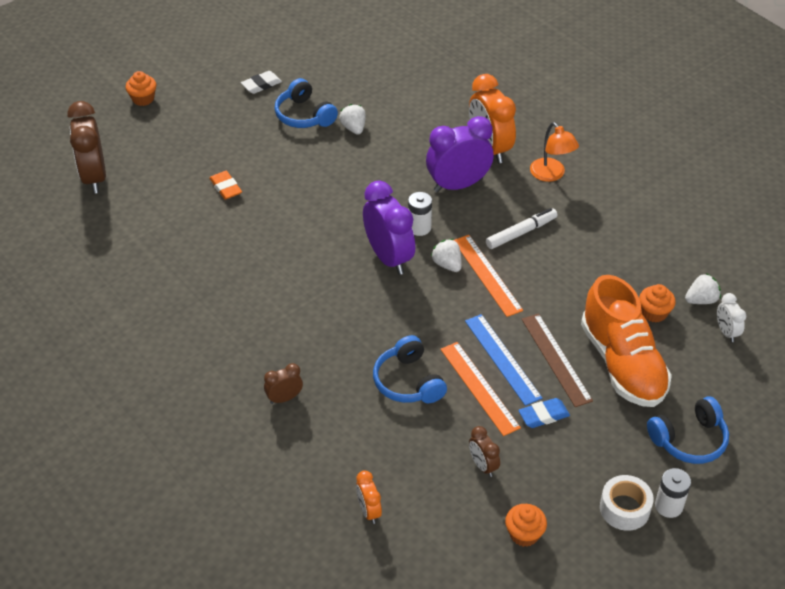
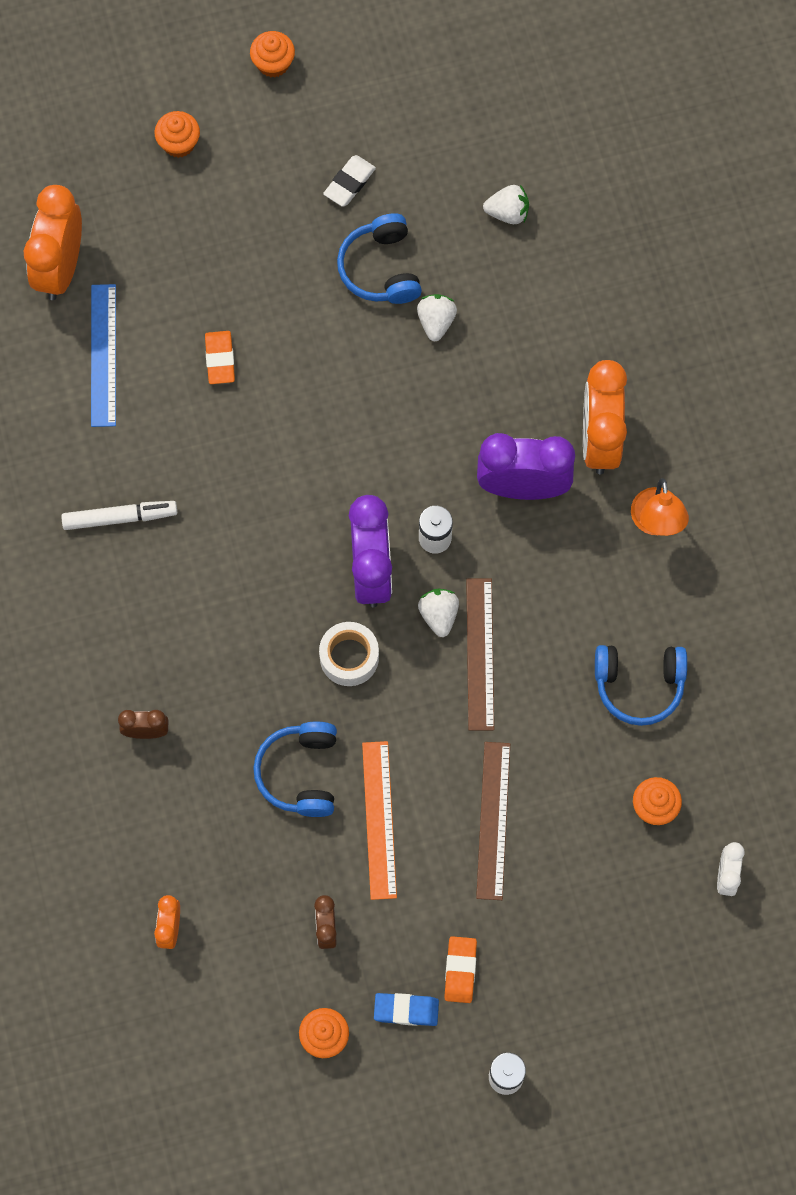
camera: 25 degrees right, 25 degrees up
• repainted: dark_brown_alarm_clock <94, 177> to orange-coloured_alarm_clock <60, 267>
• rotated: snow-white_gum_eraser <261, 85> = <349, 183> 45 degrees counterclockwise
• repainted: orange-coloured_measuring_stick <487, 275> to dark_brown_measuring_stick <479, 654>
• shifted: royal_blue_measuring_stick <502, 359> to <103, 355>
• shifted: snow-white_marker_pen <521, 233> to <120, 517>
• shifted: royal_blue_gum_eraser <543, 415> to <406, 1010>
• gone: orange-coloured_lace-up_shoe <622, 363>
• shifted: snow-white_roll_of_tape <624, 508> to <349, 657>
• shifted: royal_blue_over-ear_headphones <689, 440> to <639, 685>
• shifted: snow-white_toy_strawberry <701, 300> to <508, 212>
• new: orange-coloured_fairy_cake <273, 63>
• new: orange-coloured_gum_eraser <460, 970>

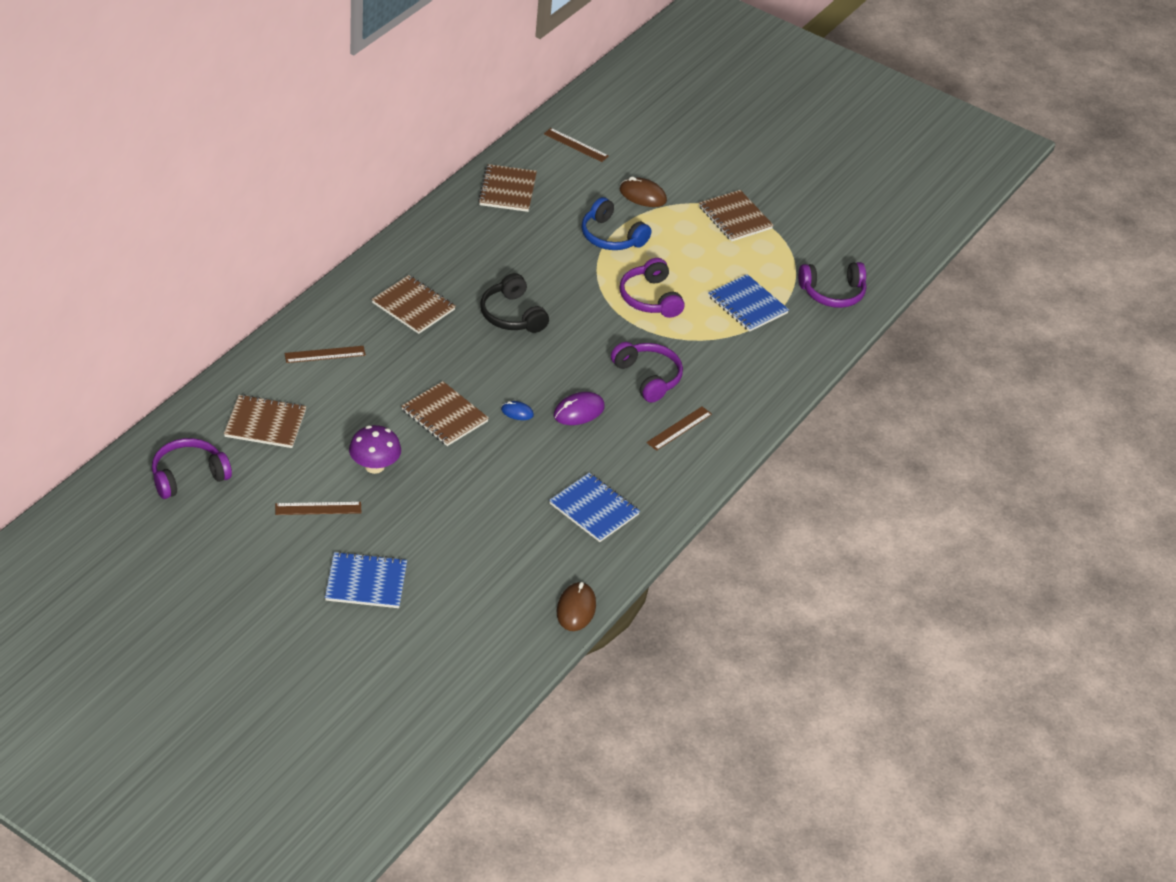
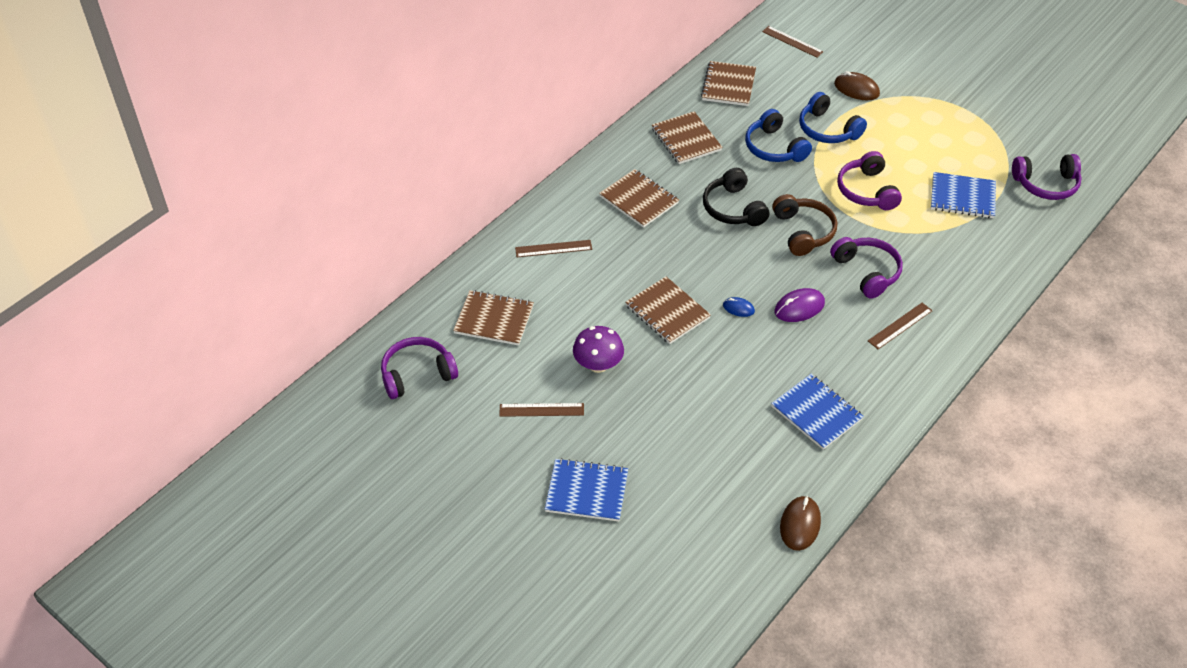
camera: 10 degrees right, 5 degrees up
• shifted: dark_brown_exercise_book <735, 217> to <686, 139>
• rotated: royal_blue_exercise_book <747, 305> = <962, 197> 45 degrees counterclockwise
• new: royal_blue_over-ear_headphones <774, 148>
• new: dark_brown_over-ear_headphones <803, 232>

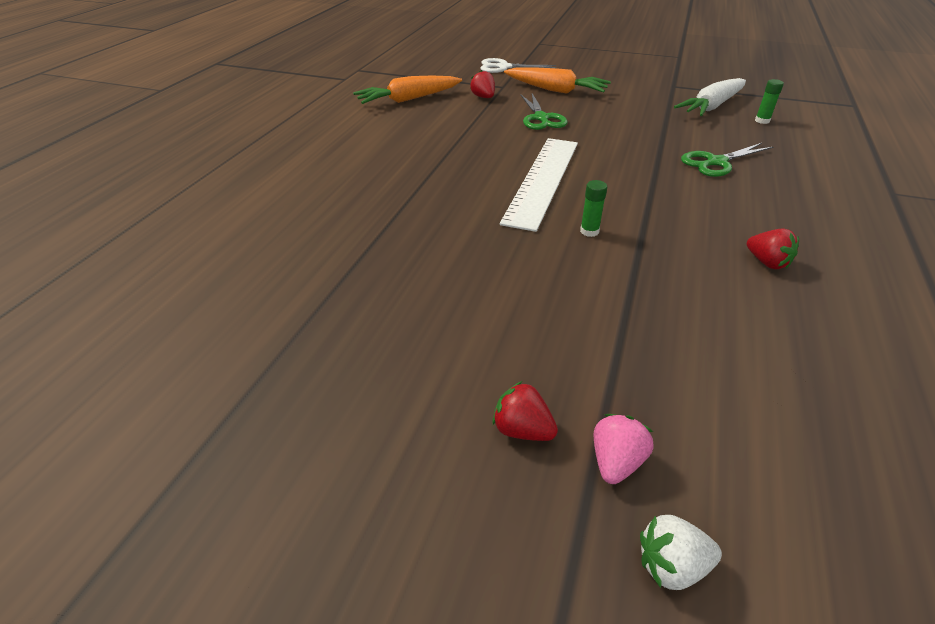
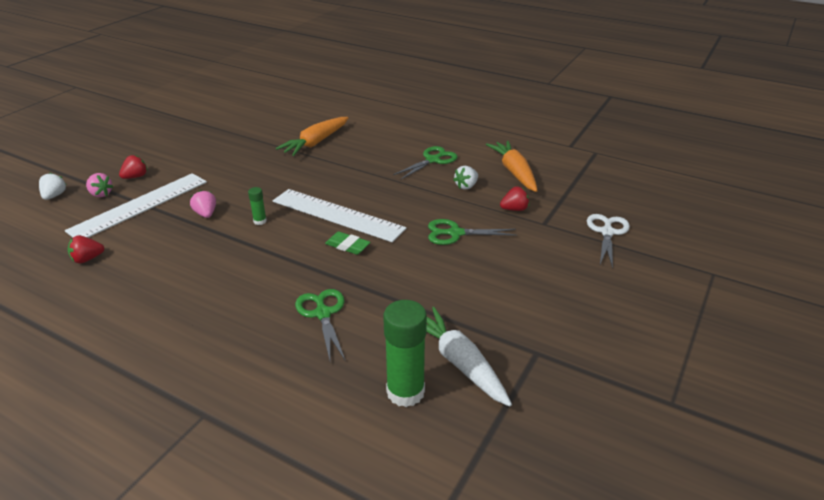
camera: 100 degrees right, 5 degrees down
• shifted: orange-coloured_root_vegetable <556, 90> to <315, 143>
• shifted: red_toy_strawberry <767, 262> to <87, 259>
• scaled: leaf-green_glue <762, 121> = <405, 392> x2.13
• new: snow-white_measuring_stick <140, 206>
• new: rose-pink_toy_strawberry <206, 214>
• new: leaf-green_gum_eraser <348, 246>
• new: leaf-green_scissors <432, 160>
• new: snow-white_toy_strawberry <466, 186>

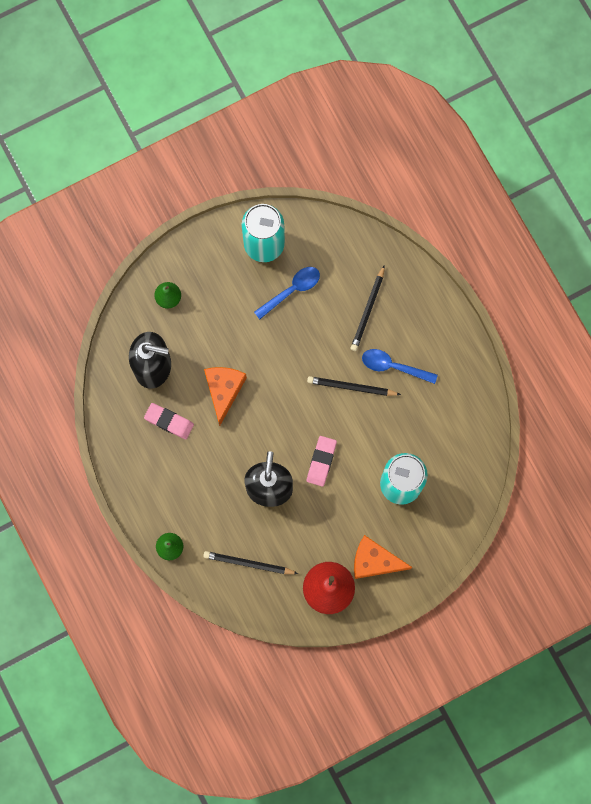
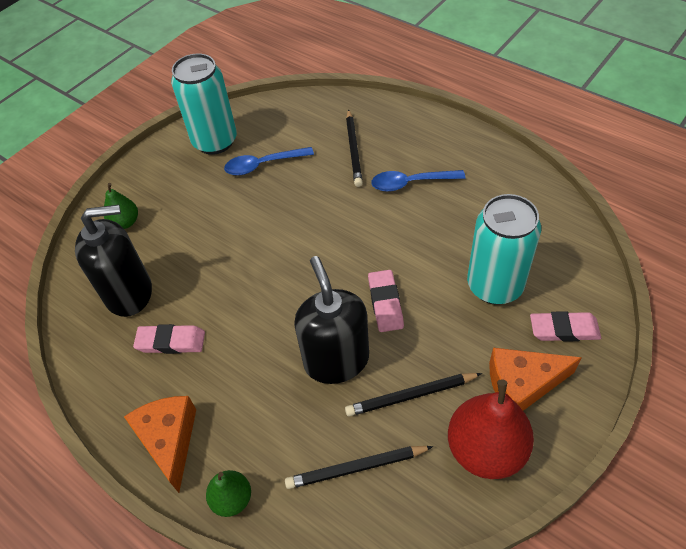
camera: 20 degrees left, 25 degrees down
• shifted: orange-coloured_cheese <223, 390> to <169, 440>
• rotated: royal_blue_teaspoon <291, 290> = <263, 165> 135 degrees counterclockwise
• shifted: black_lead_pencil <351, 387> to <411, 396>
• new: rose-pink_gum_eraser <564, 329>

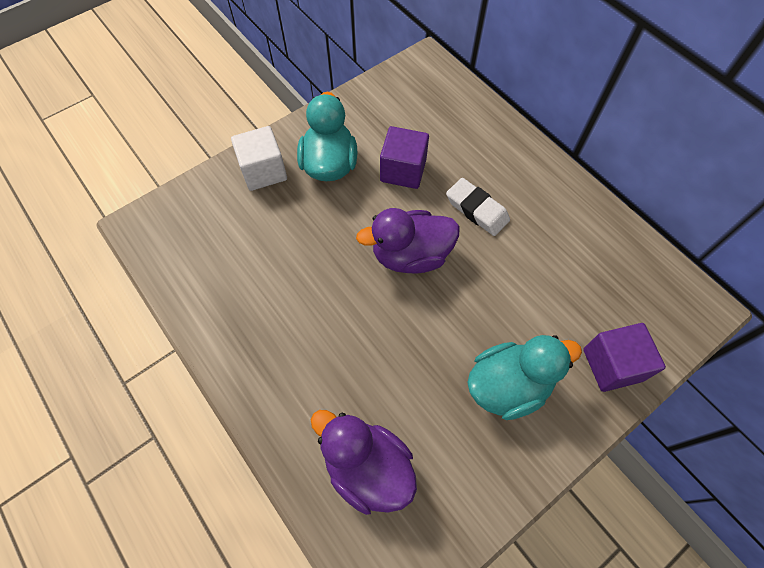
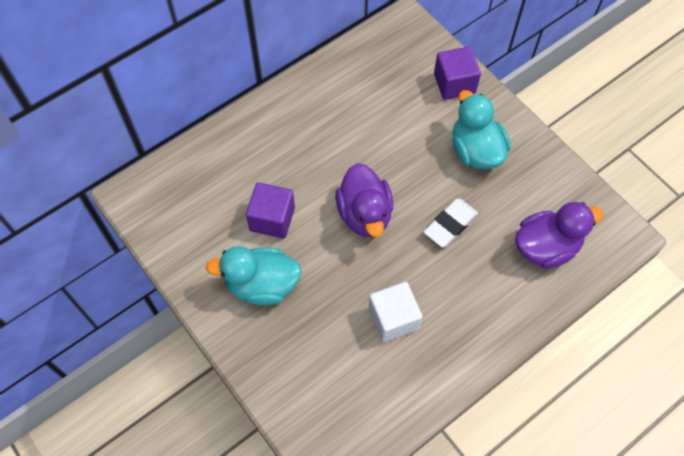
camera: 90 degrees left, 0 degrees up
• shifted: snow-white_block <263, 171> to <393, 319>
• rotated: royal_purple_toy_duck <367, 467> = <546, 247> 150 degrees counterclockwise
• shifted: snow-white_gum_eraser <477, 210> to <450, 225>

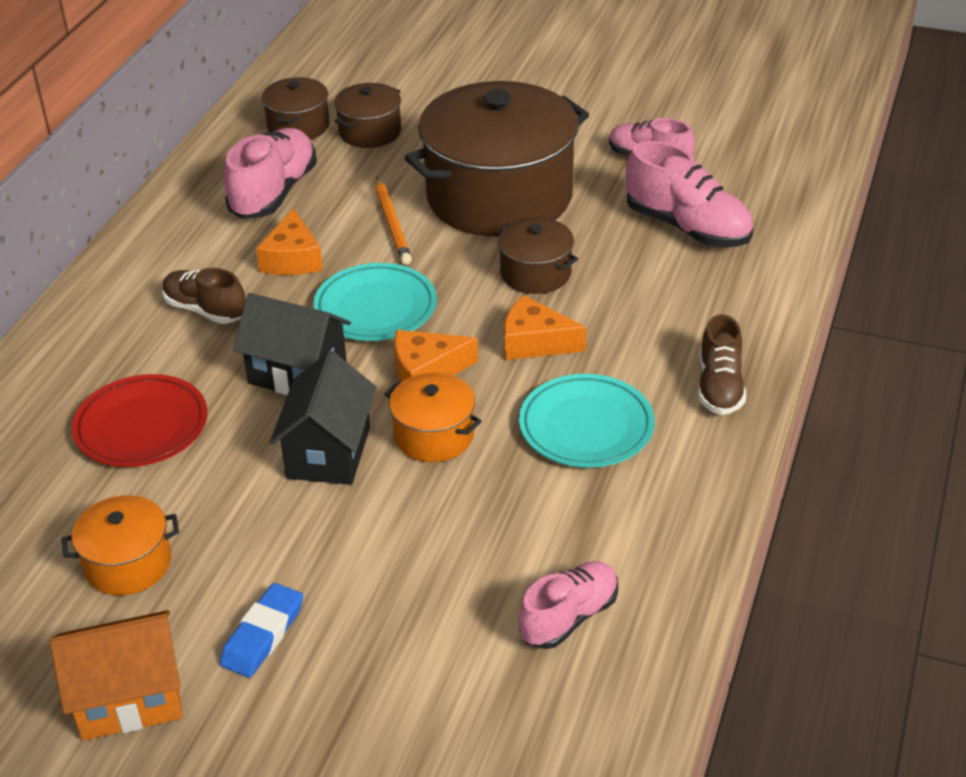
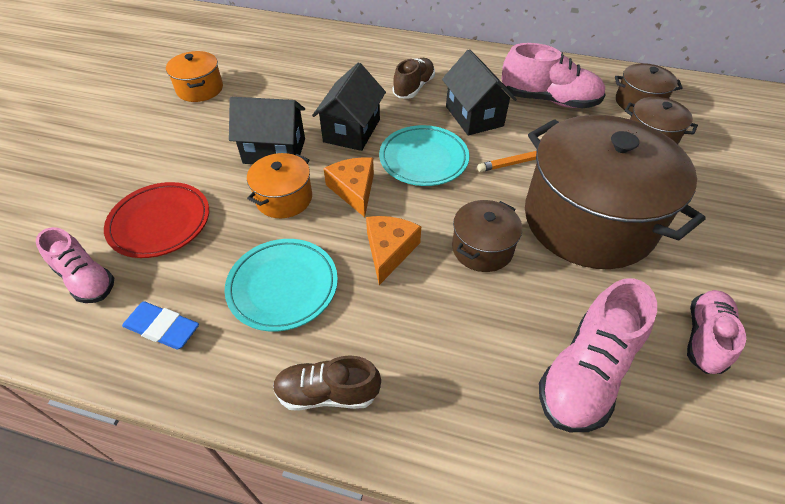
camera: 85 degrees right, 10 degrees up
• gone: orange-coloured_house <129, 699>
• shifted: red_flat_dish <141, 427> to <160, 223>
• shifted: royal_blue_gum_eraser <263, 635> to <162, 328>
• swapped: orange-coloured_cheese <292, 258> to black_house <474, 116>

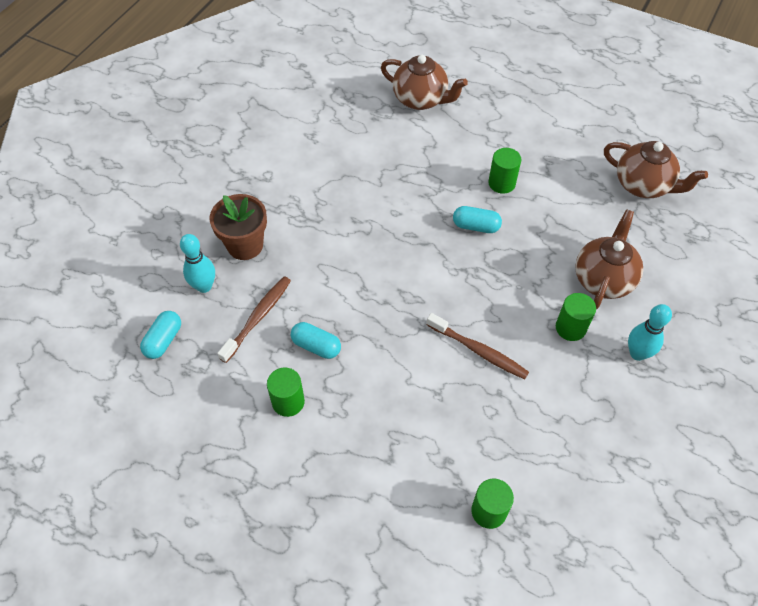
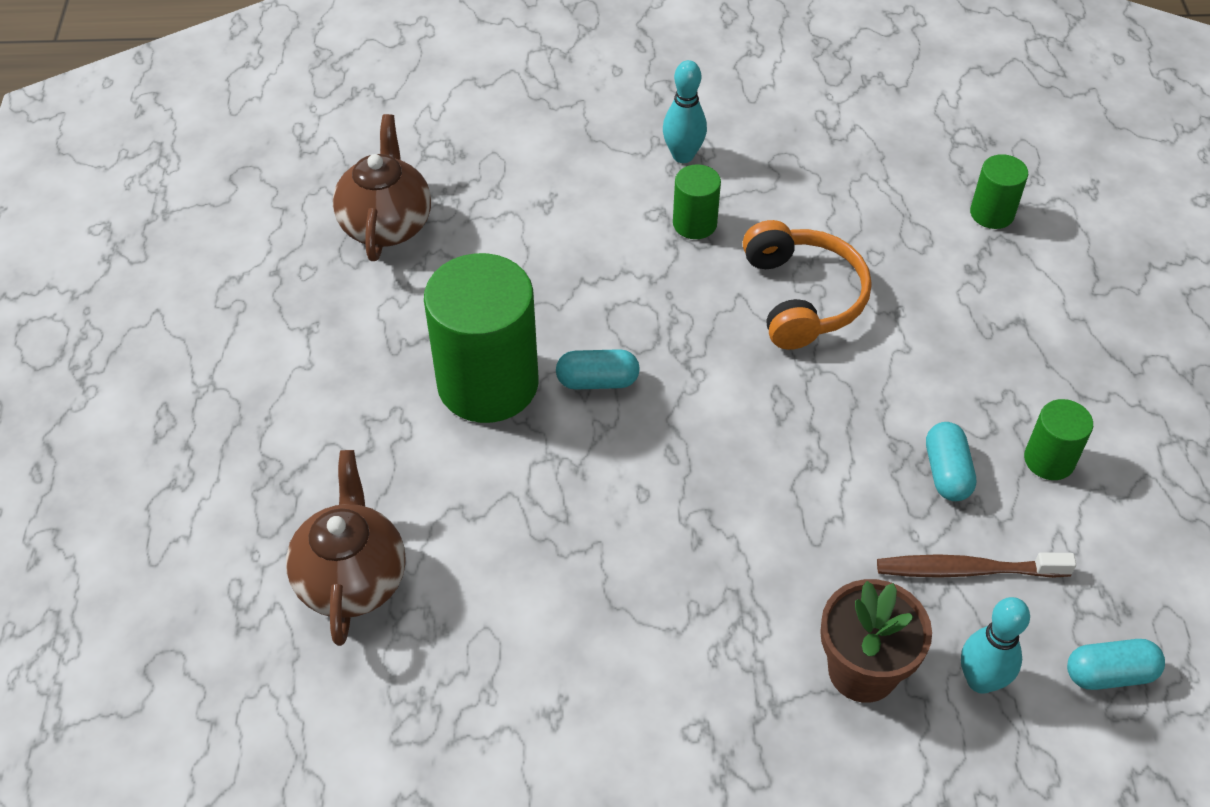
camera: 120 degrees left, 5 degrees down
• swapped: dark_brown_dental_brush <478, 351> to orange-coloured_over-ear_headphones <803, 297>
• rotated: turquoise_pill <476, 226> = <597, 381> 75 degrees counterclockwise
• scaled: leaf-green_solid_cylinder <502, 183> = <488, 383> x2.09
• gone: dark_brown_china_teapot <603, 279>

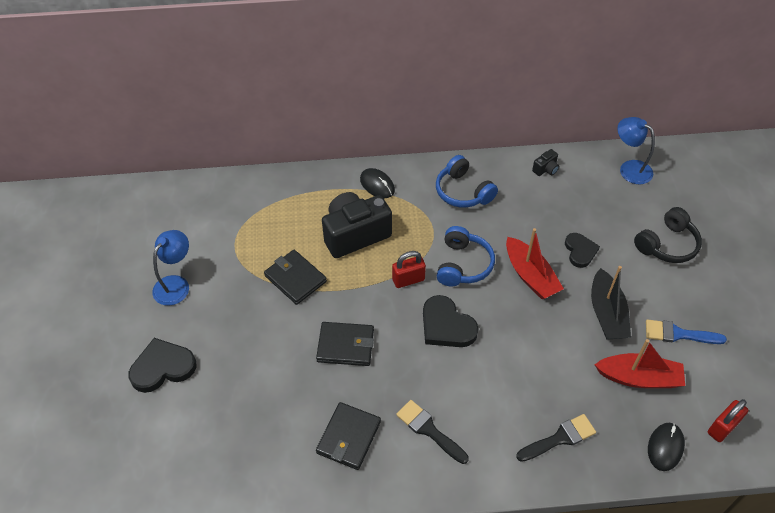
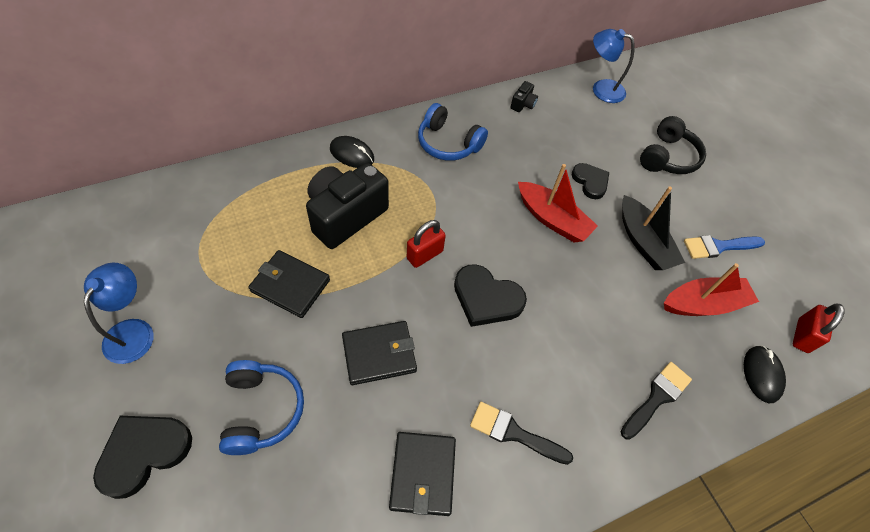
camera: 25 degrees left, 5 degrees up
• shifted: royal_blue_over-ear_headphones <463, 265> to <262, 410>

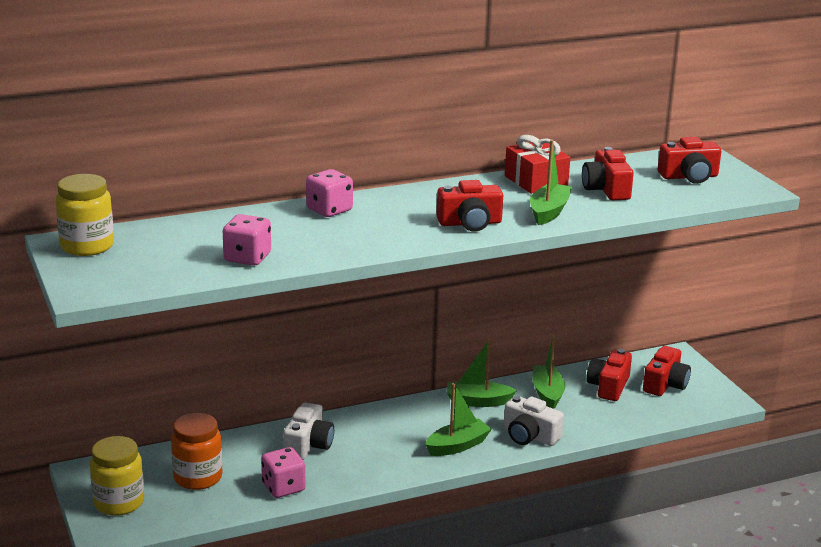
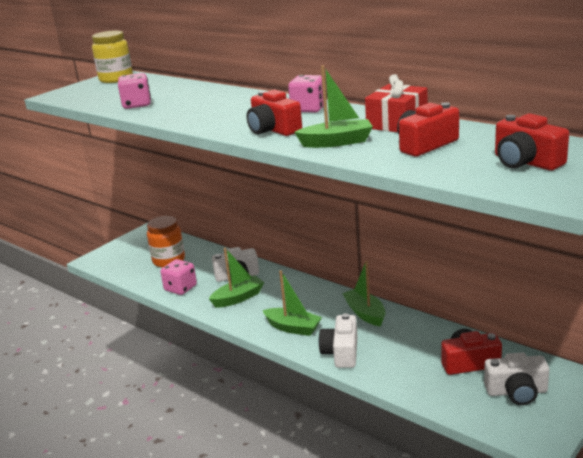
camera: 65 degrees right, 0 degrees up
• gone: yellow_jam_jar <119, 502>
• shifted: rose-pink_dice <329, 210> to <309, 109>
• shifted: leaf-green_toy_boat <547, 393> to <238, 298>
• repainted: red_compact_camera <665, 384> to snow-white_compact_camera <516, 392>

